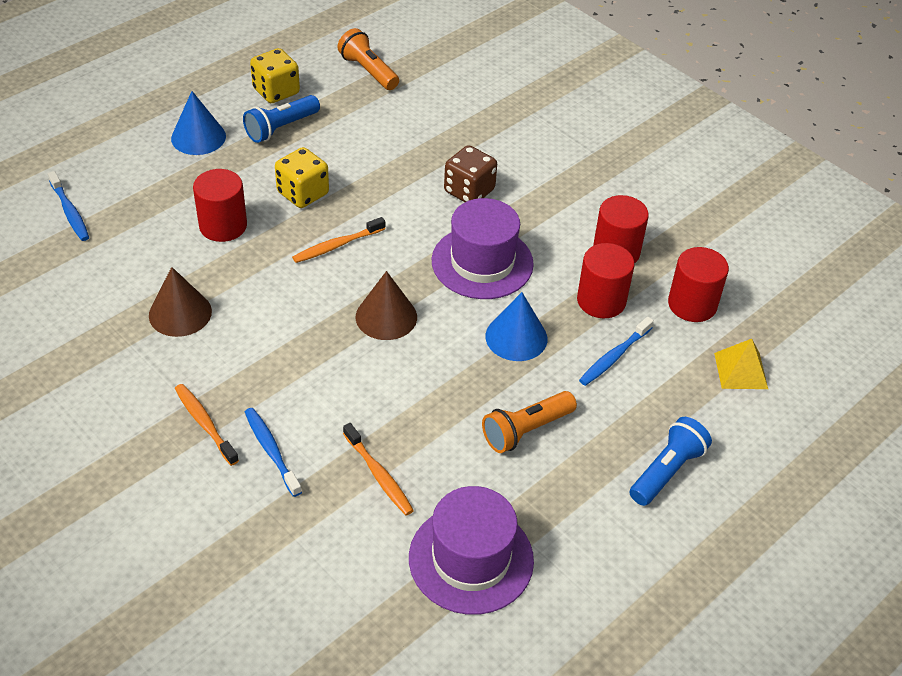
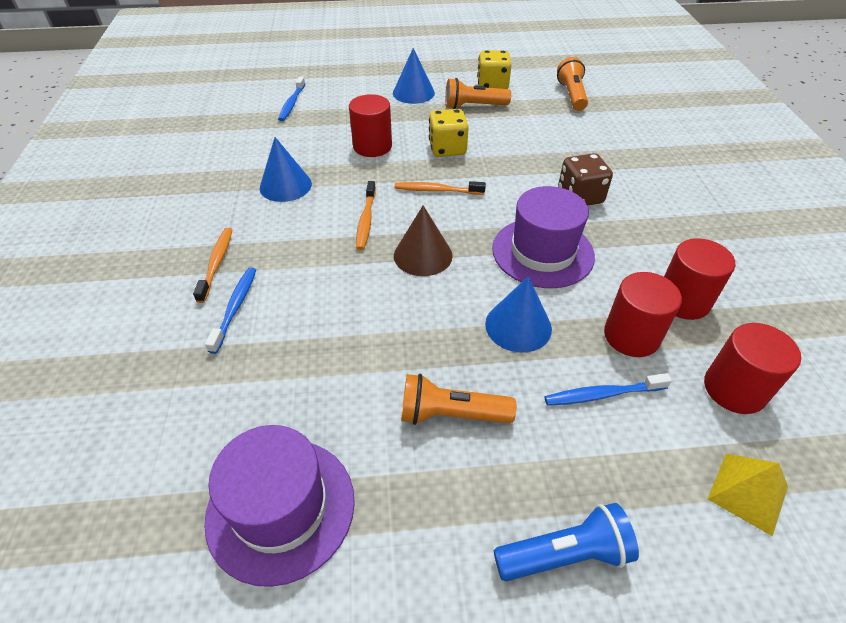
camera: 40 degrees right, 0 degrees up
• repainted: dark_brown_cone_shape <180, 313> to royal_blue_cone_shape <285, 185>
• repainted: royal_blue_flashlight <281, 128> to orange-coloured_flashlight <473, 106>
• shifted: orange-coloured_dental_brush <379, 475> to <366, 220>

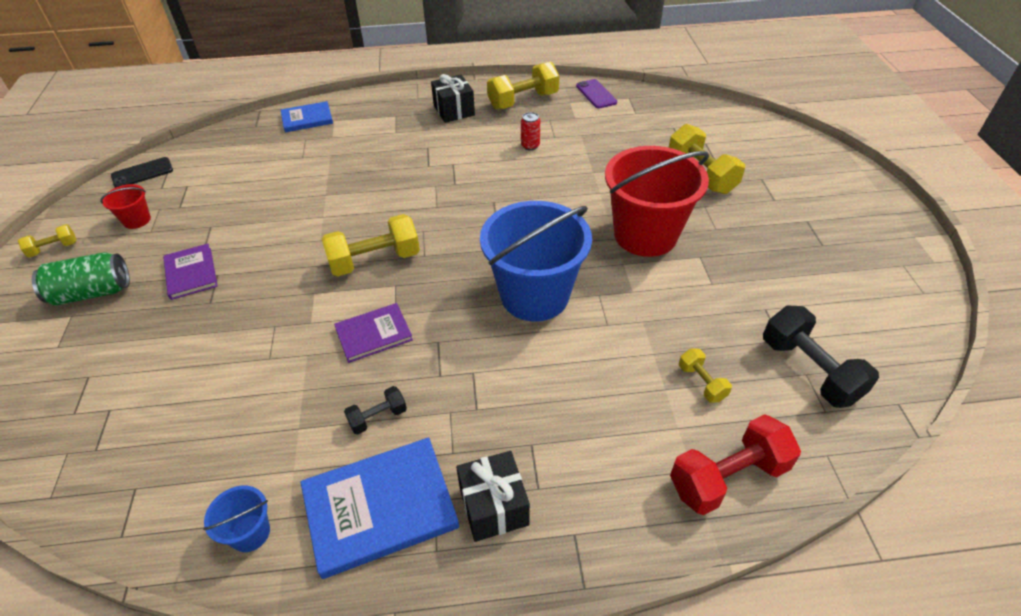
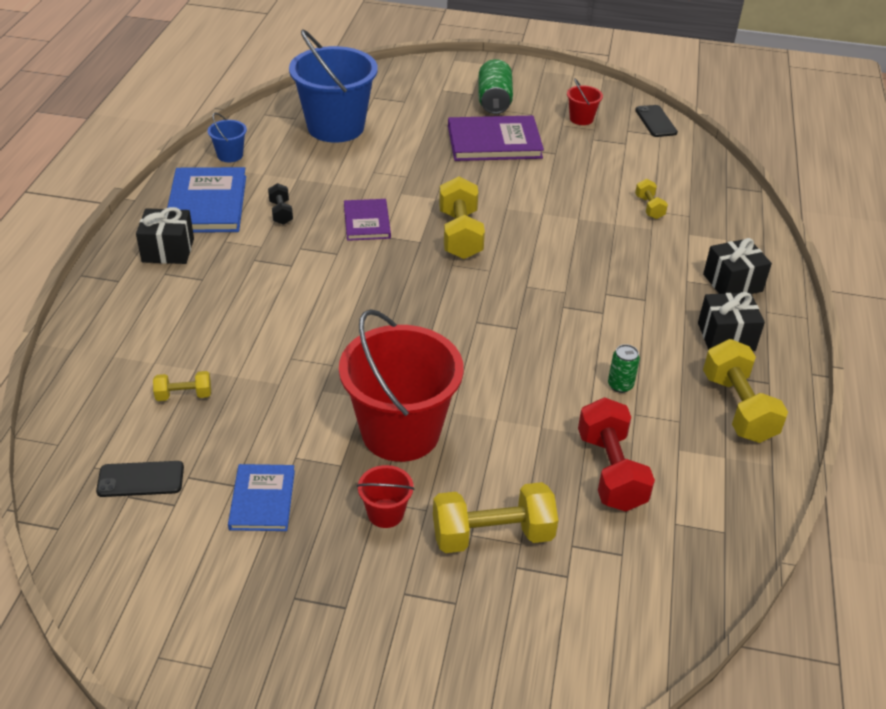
camera: 105 degrees right, 5 degrees down
• shifted: yellow_hand_weight <53, 248> to <649, 207>
• scaled: royal_purple_book <191, 273> = <494, 142> x1.67
• shifted: royal_blue_book <307, 119> to <262, 500>
• shifted: royal_blue_bucket <534, 295> to <335, 127>
• repainted: red_tin <530, 146> to leaf-green_tin <620, 385>
• gone: royal_purple_smartphone <596, 94>
• shifted: red_hand_weight <728, 477> to <610, 471>
• swapped: black_hand_weight <809, 370> to black_smartphone <140, 479>
• new: red_bucket <385, 513>
• new: black_wrapped_gift <732, 283>

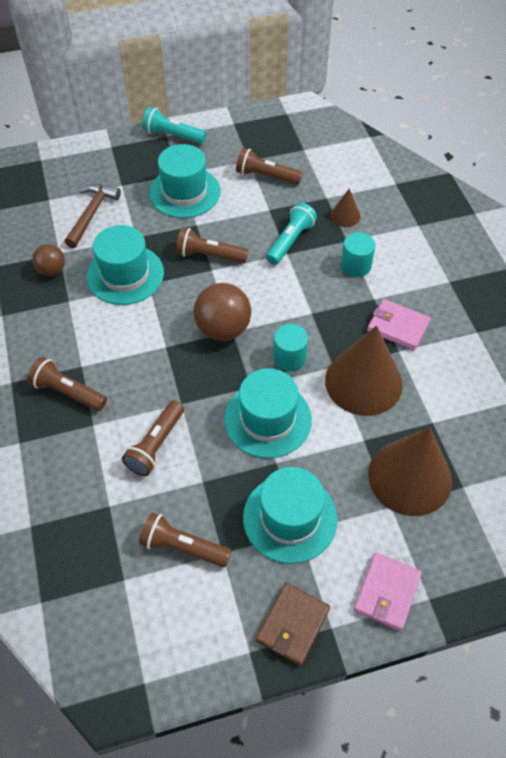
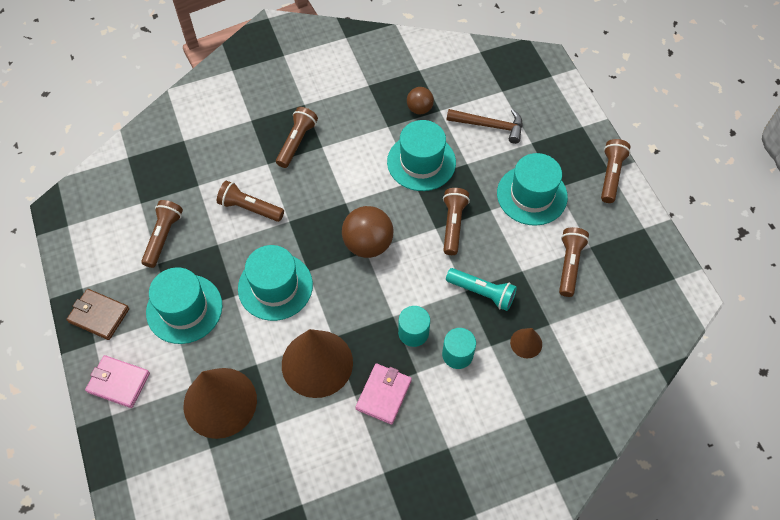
camera: 85 degrees right, 5 degrees up
• repainted: turquoise_flashlight <172, 135> to dark_brown_flashlight <611, 175>
• shifted: turquoise_solid_cylinder <289, 358> to <413, 332>

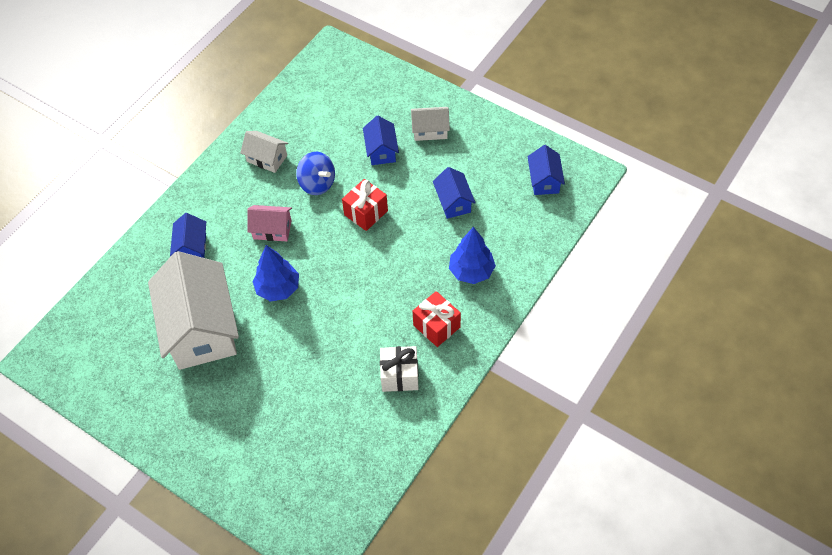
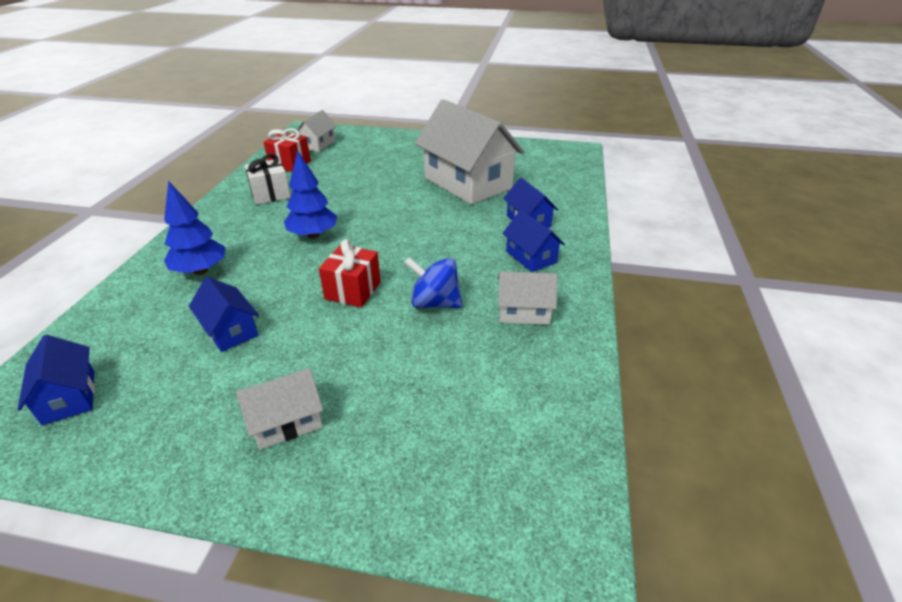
camera: 155 degrees right, 20 degrees down
• gone: rose-pink_house <272, 229>
• shifted: royal_blue_fir_tree <278, 288> to <313, 235>
• shifted: royal_blue_house <381, 151> to <531, 257>
• shifted: red_wrapped_gift <436, 326> to <290, 164>
• new: snow-white_house <318, 144>

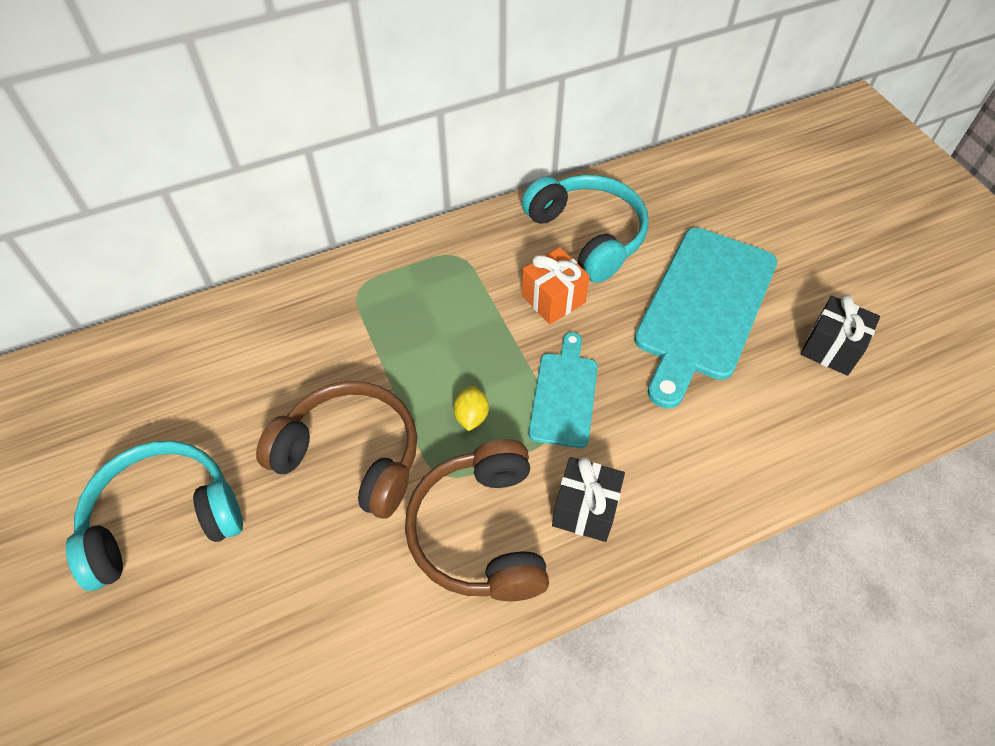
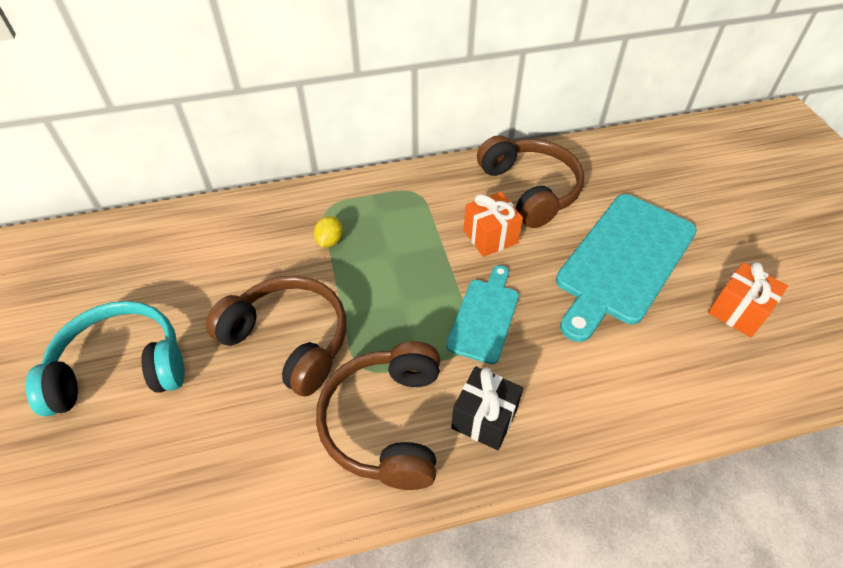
camera: 10 degrees right, 5 degrees down
• shifted: yellow_lemon <471, 416> to <329, 241>
• repainted: turquoise_over-ear_headphones <588, 235> to dark_brown_over-ear_headphones <530, 189>
• repainted: black_wrapped_gift <831, 348> to orange-coloured_wrapped_gift <738, 311>

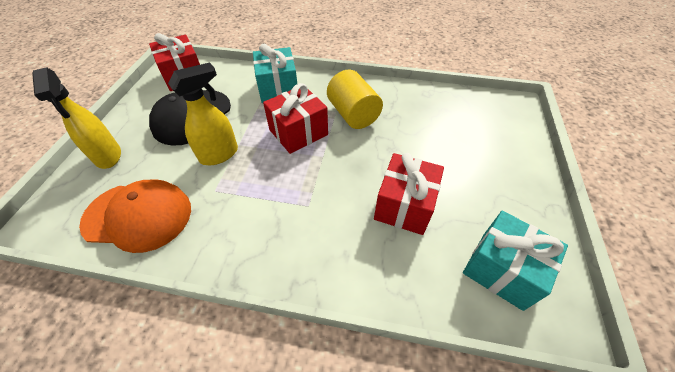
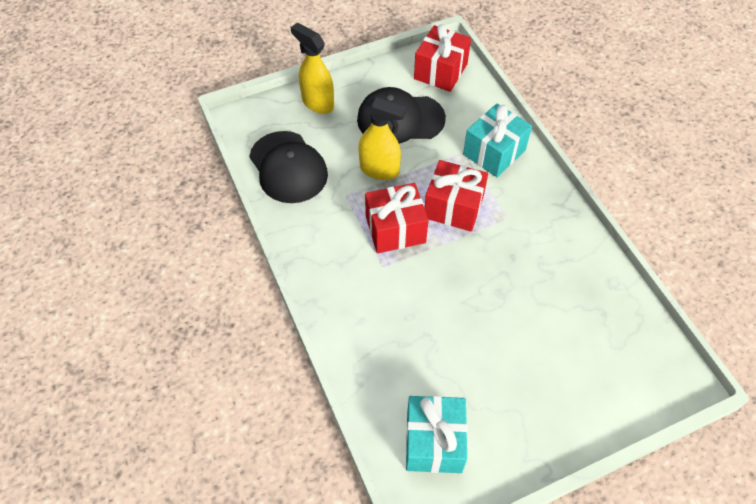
camera: 55 degrees right, 5 degrees up
• rotated: yellow_sprayer <108, 156> = <317, 103> 105 degrees clockwise
• repainted: orange-coloured_peaked_cap <138, 216> to black_peaked_cap <288, 167>
• gone: yellow_solid_cylinder <353, 114>
• shifted: red_wrapped_gift <404, 206> to <395, 229>

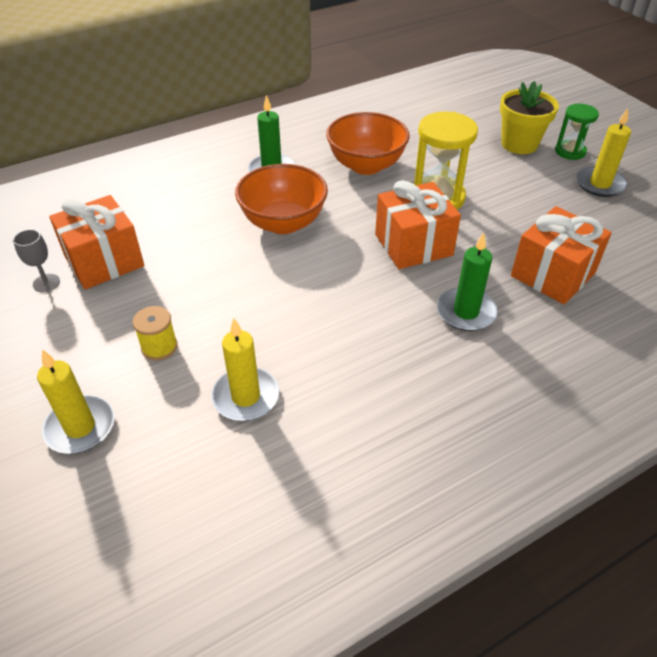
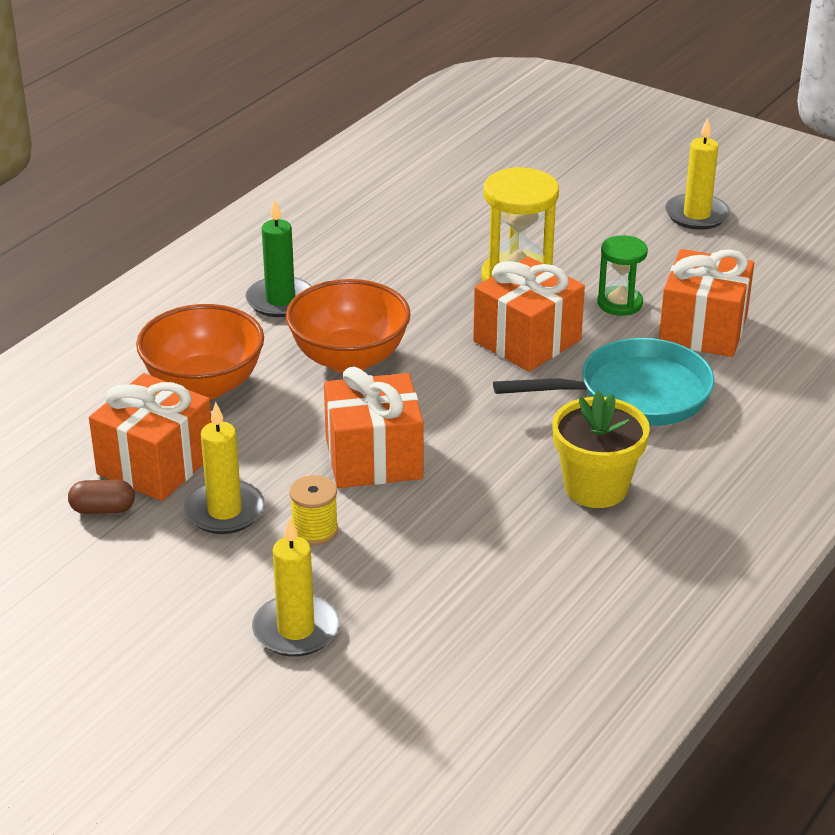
camera: 25 degrees left, 10 degrees down
• swapped: ash-grey_goblet <46, 283> to dark_brown_pill <103, 509>
• shifted: yellow_candle <246, 397> to <224, 511>
• shifted: orange-coloured_bowl <366, 165> to <204, 385>
• swapped: leaf-green_candle <466, 312> to turquoise_skillet <634, 394>
• shifted: yellow_potted_plant <519, 144> to <596, 488>
• shifted: leaf-green_sand_timer <570, 151> to <620, 303>
• new: orange-coloured_wrapped_gift <373, 458>

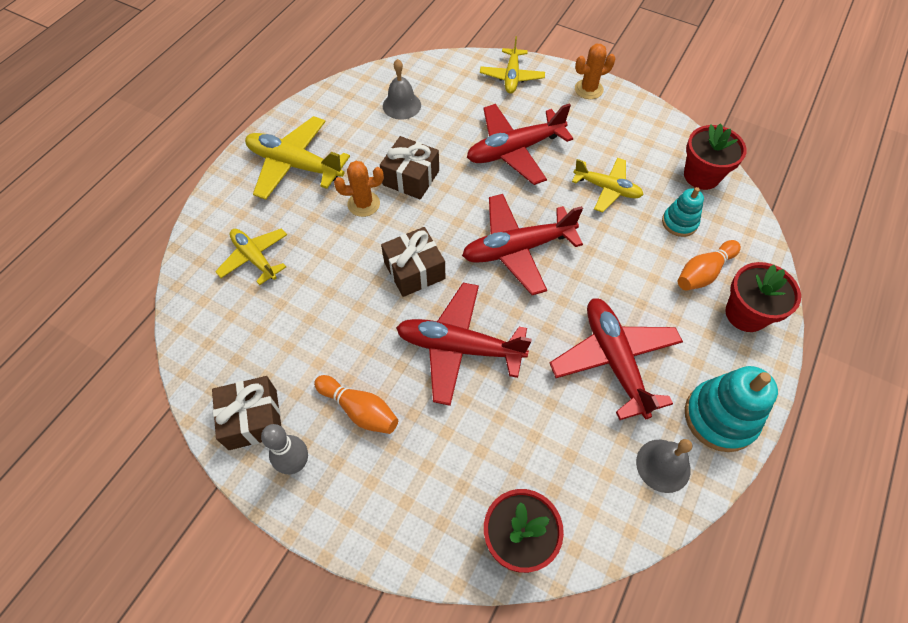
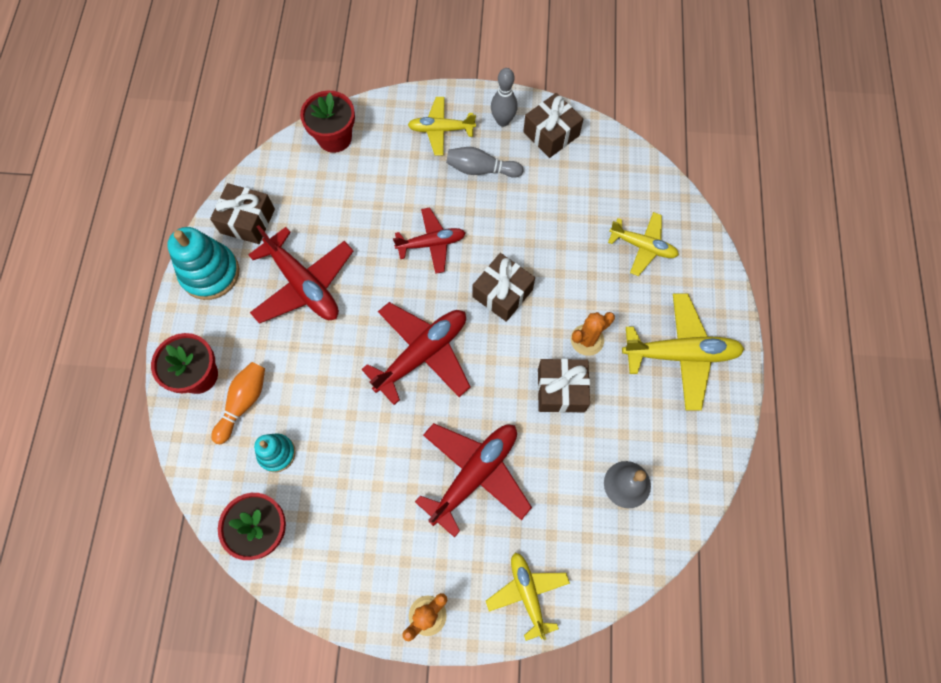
camera: 155 degrees right, 10 degrees up
• repainted: orange-coloured_skittle <359, 410> to ash-grey_skittle <481, 169>
• scaled: red_toy_plane <459, 347> = <431, 243> x0.63
• shifted: yellow_toy_plane <607, 189> to <441, 130>
• swapped: ash-grey_hand_bell <663, 465> to dark_brown_wrapped_gift <247, 221>

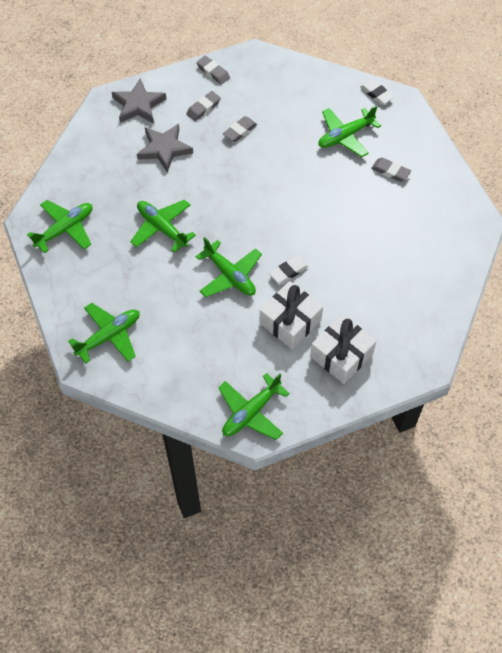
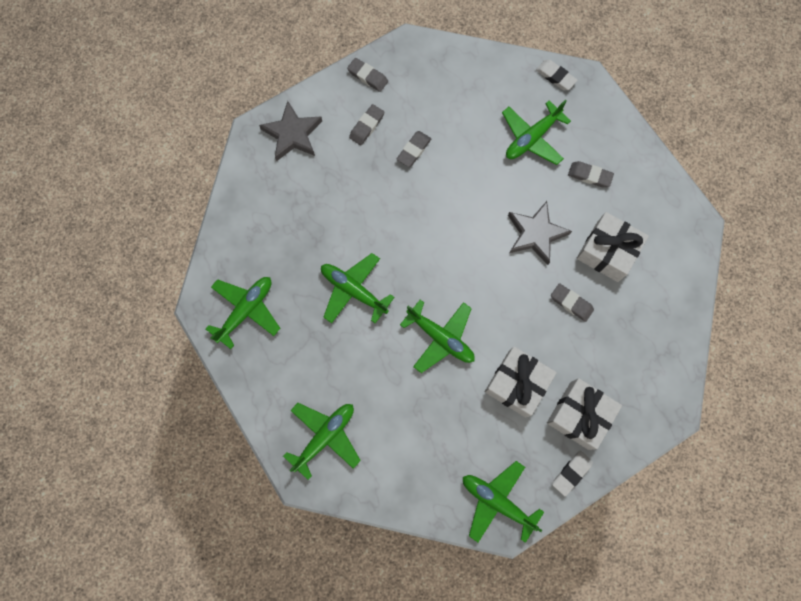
camera: 10 degrees left, 15 degrees up
• shifted: ash-grey_five-pointed_star <164, 149> to <535, 234>
• rotated: leaf-green_toy_plane <251, 412> = <497, 501> 90 degrees clockwise
• shifted: snow-white_gum_eraser <289, 271> to <571, 473>
• new: ash-grey_gum_eraser <571, 303>
• new: snow-white_wrapped_gift <607, 251>

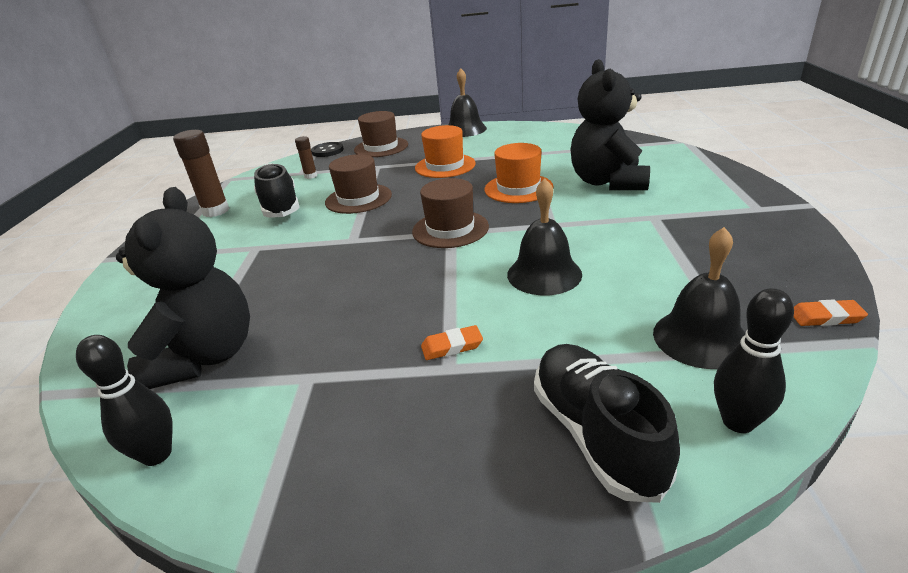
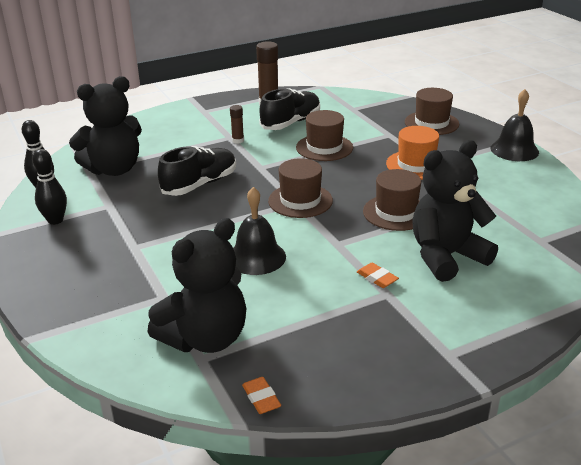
camera: 60 degrees right, 0 degrees up
• shifted: dark_brown_glue <310, 176> to <238, 140>
• gone: black_button <327, 151>
• shifted: orange-coloured_gum_eraser <452, 346> to <377, 278>
• repainted: orange-coloured_top_hat <518, 188> to dark_brown_top_hat <396, 212>
• shifted: black_lace-up_shoe <596, 434> to <200, 184>
• swapped: black_hand_bell <700, 338> to black_stuffed_bear <205, 338>
• shifted: black_skittle <738, 422> to <55, 220>

